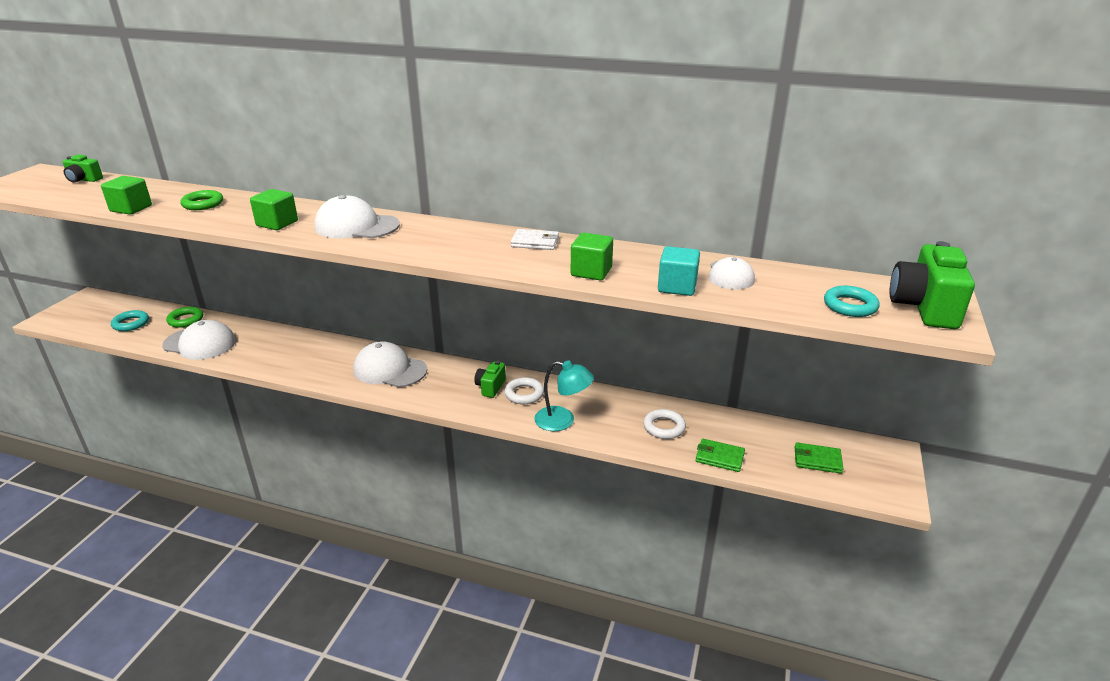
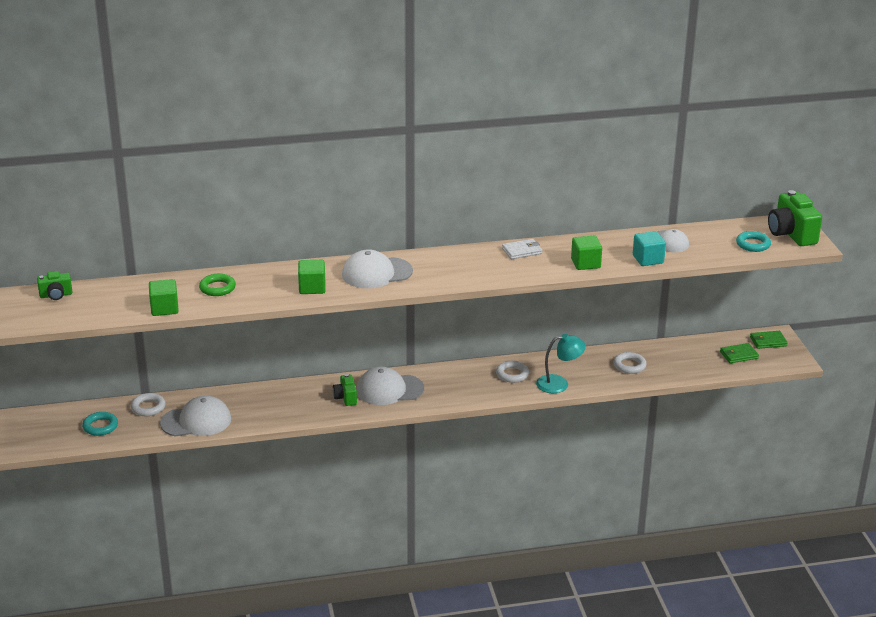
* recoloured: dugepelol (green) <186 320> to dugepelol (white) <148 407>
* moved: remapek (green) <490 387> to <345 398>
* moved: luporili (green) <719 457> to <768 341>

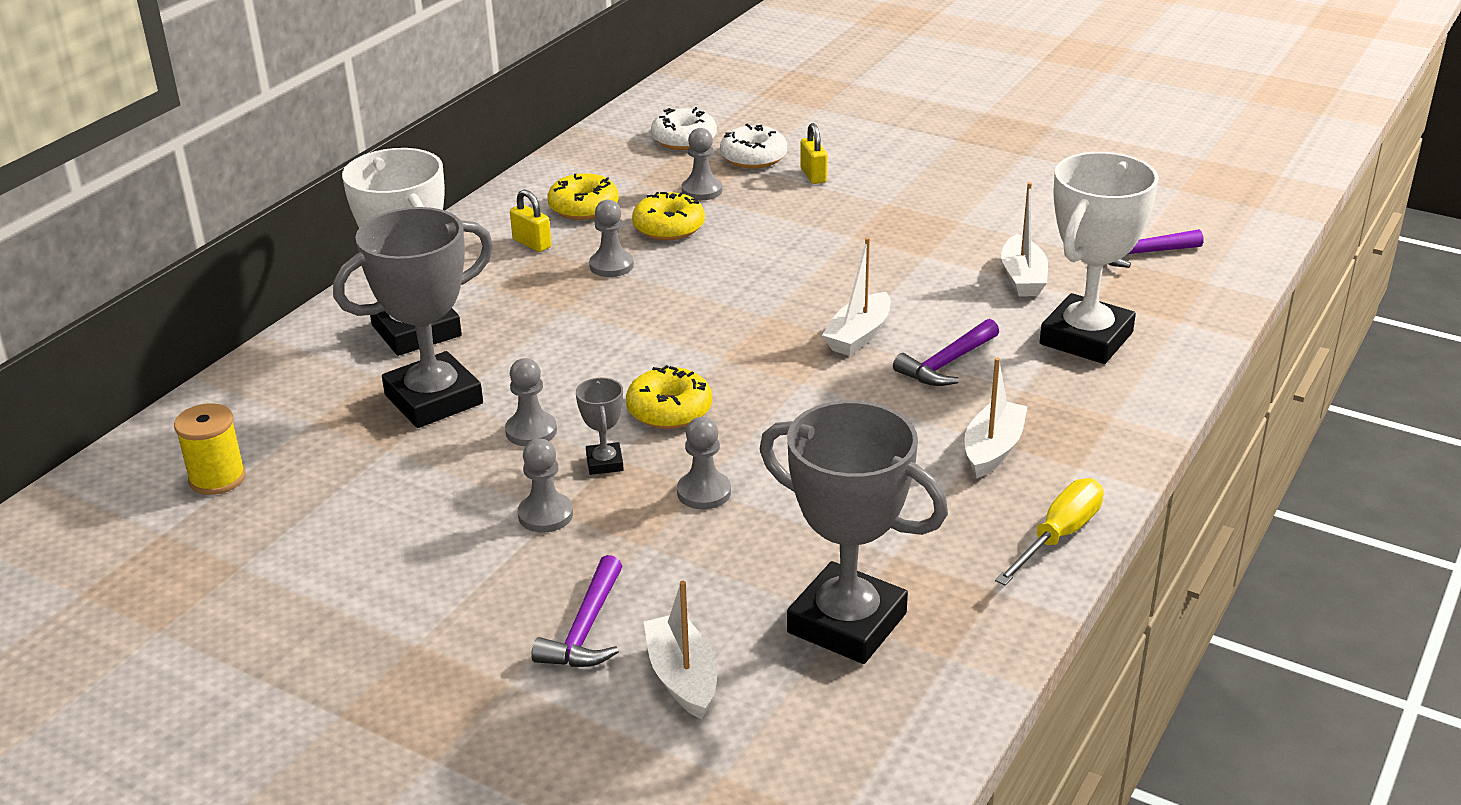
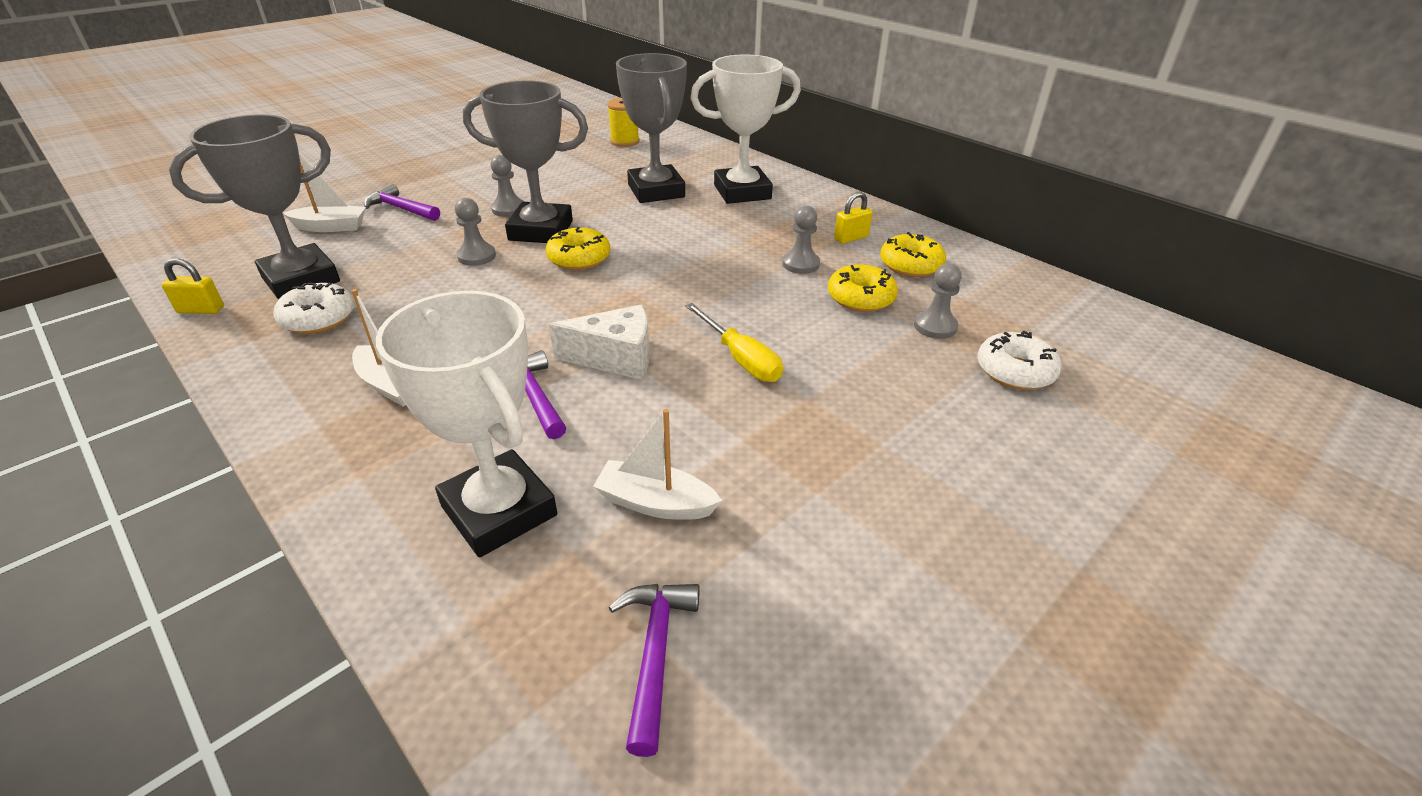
* moved: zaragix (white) <684 139> to <318 318>
* moved: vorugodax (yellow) <813 175> to <201 310>
* replaced: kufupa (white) <858 335> to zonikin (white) <616 358>
* removed: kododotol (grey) <531 431>
* resized: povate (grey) <604 463> = <541 230> x2.30
* moved: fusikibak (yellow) <1058 536> to <740 359>

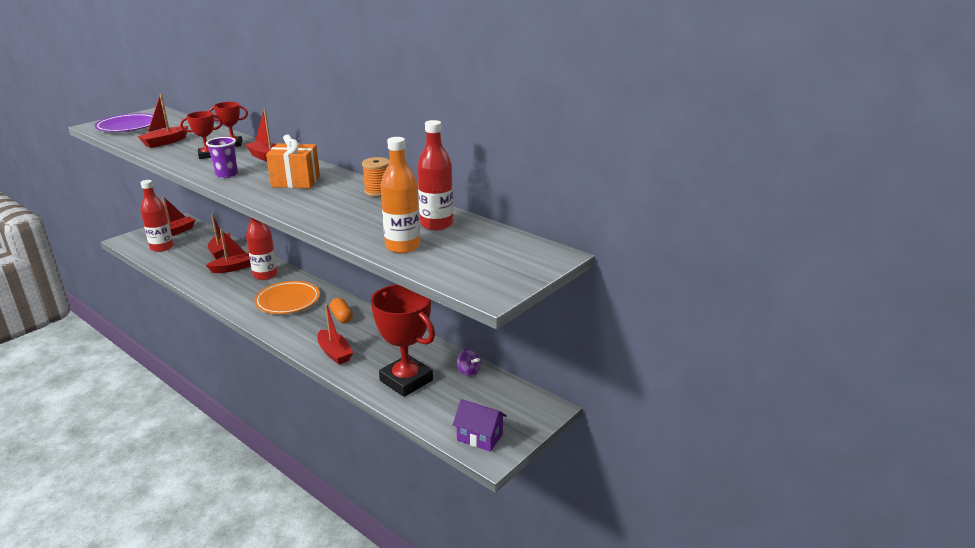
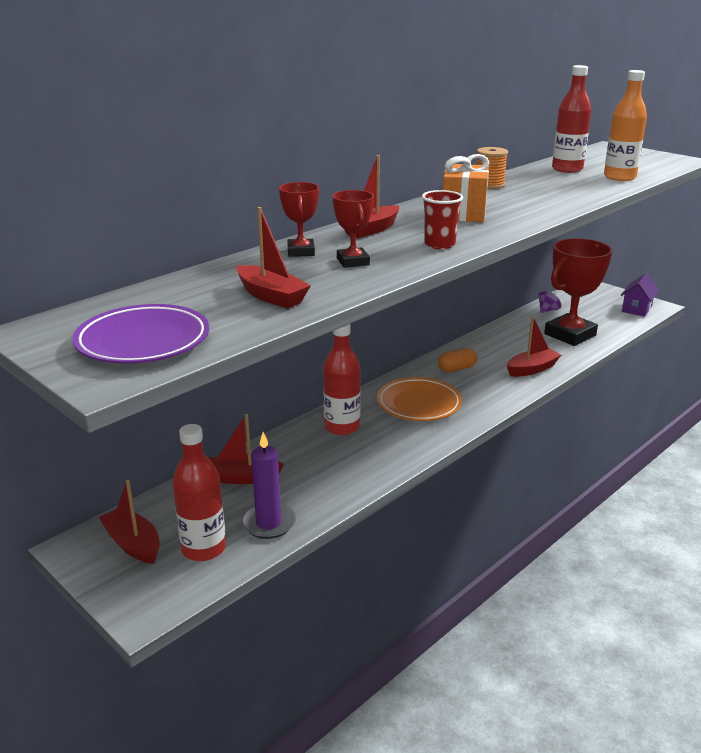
* recoloured: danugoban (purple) <226 174> to danugoban (red) <439 245>
* removed: kufupa (red) <234 268>
* added: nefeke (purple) <268 523>

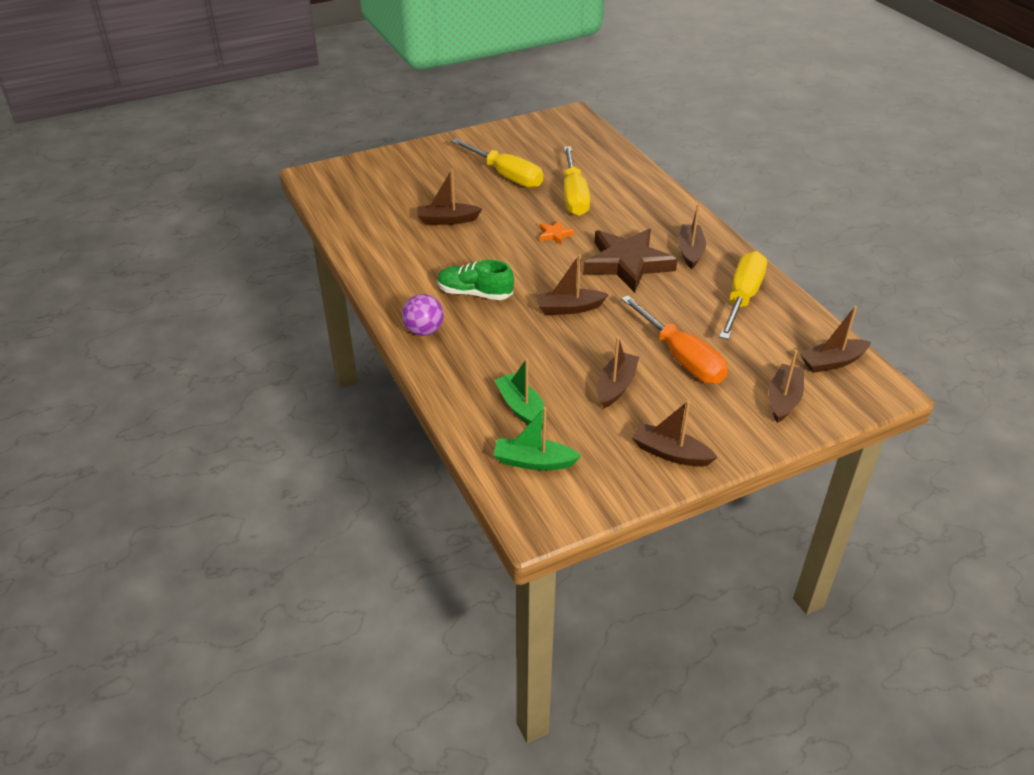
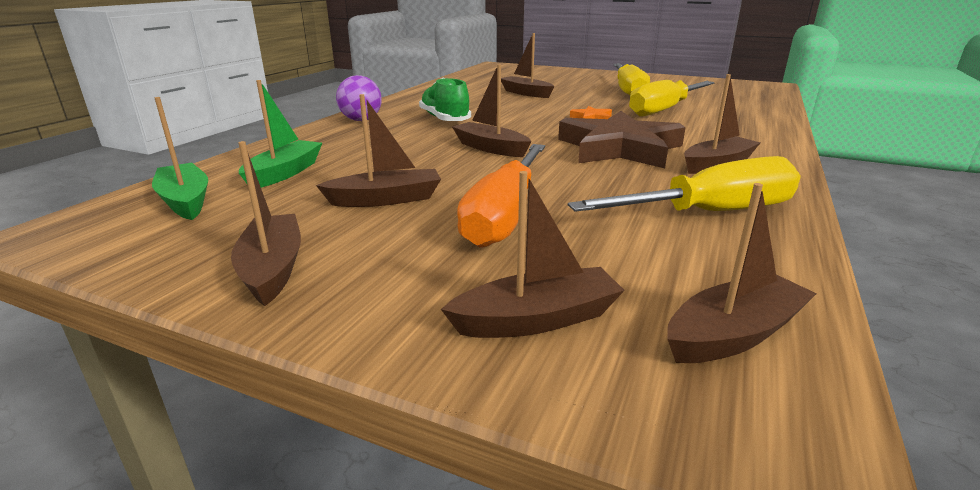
* turned: kufupa (brown) <832 362> = <733 334> 120 degrees clockwise

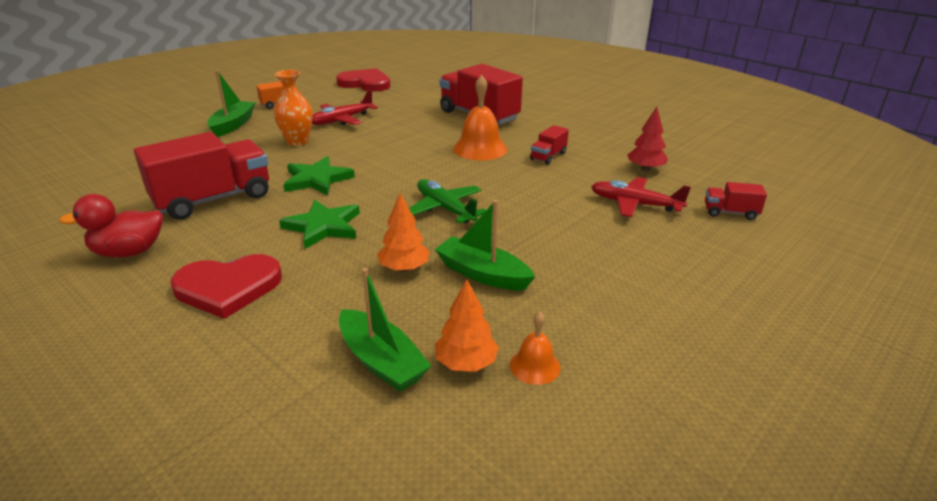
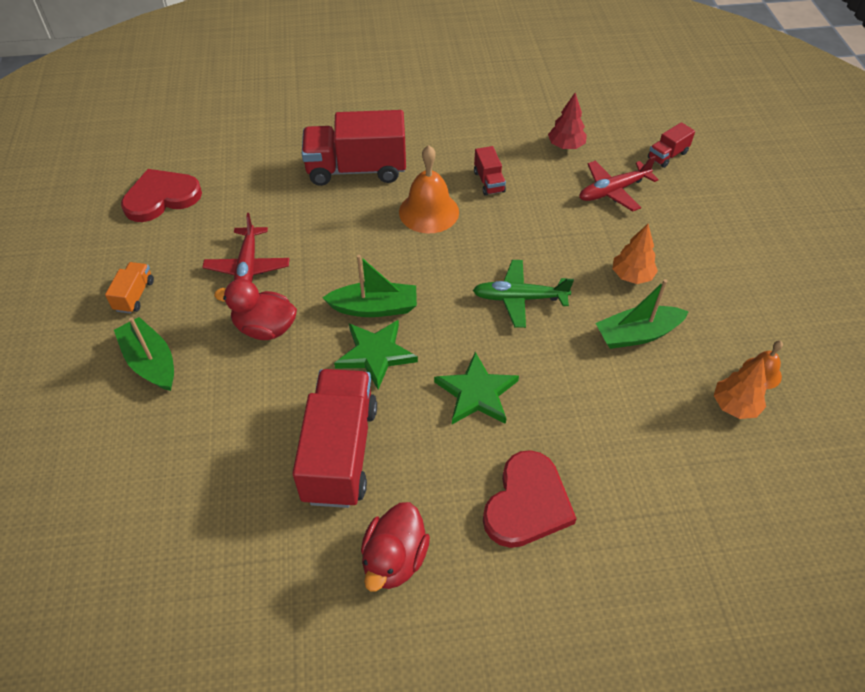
* replaced: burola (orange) <297 141> to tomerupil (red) <265 328>
* moved: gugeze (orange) <404 268> to <632 276>
* moved: kufupa (green) <381 361> to <374 308>

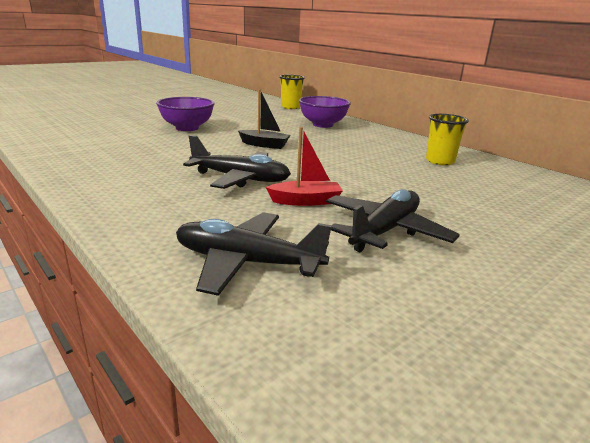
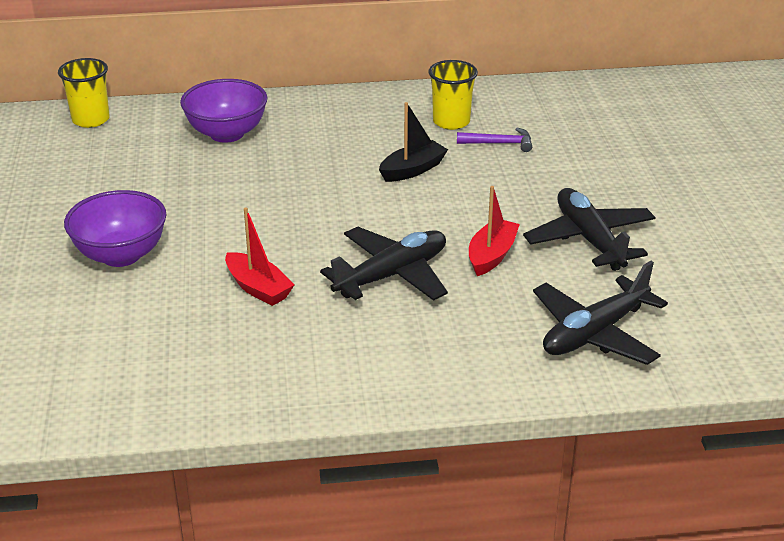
* moved: kufupa (black) <264 145> to <412 170>
* added: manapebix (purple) <499 143>
* added: kufupa (red) <258 288>

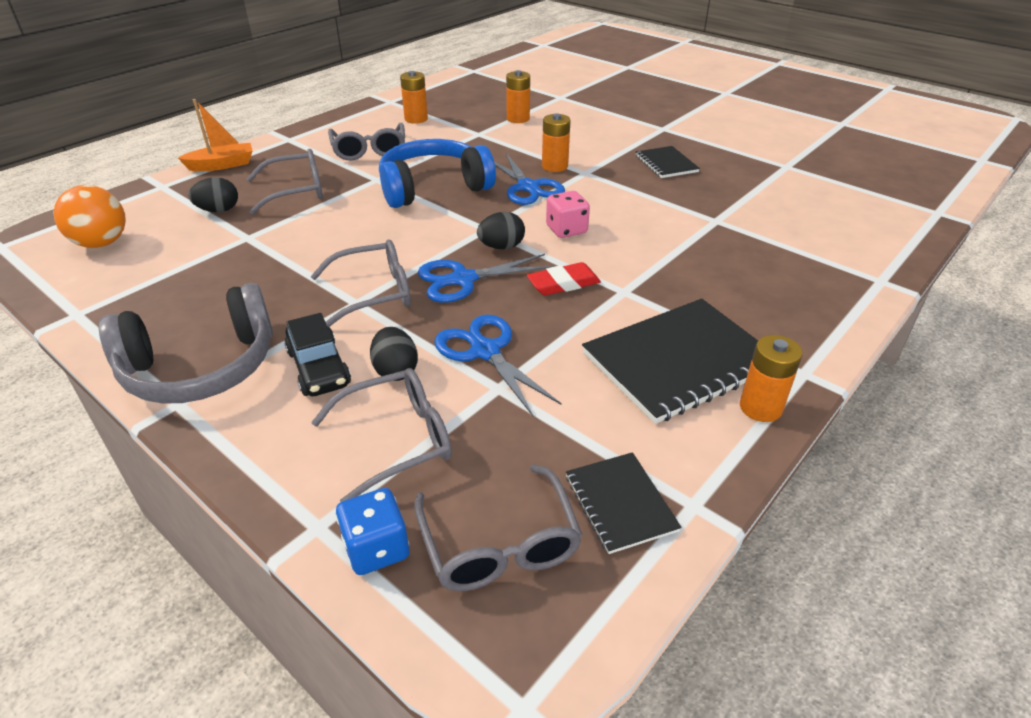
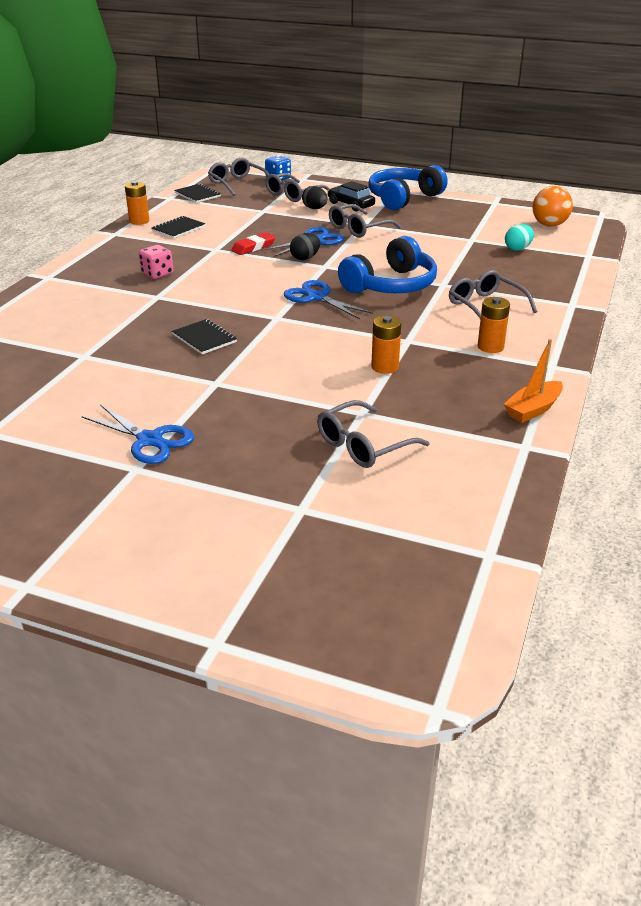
* moved: kufupa (orange) <222 165> to <533 409>
* removed: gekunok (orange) <554 166>
* moved: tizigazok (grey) <296 191> to <363 445>
* recoloured: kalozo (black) <219 210> to kalozo (turquoise) <518 249>
* moved: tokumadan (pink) <566 230> to <157 274>
* recoloured: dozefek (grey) <201 367> to dozefek (blue) <403 198>
* resized: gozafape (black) <679 361> = <178 229> x0.53
* moved: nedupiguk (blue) <485 351> to <150 440>

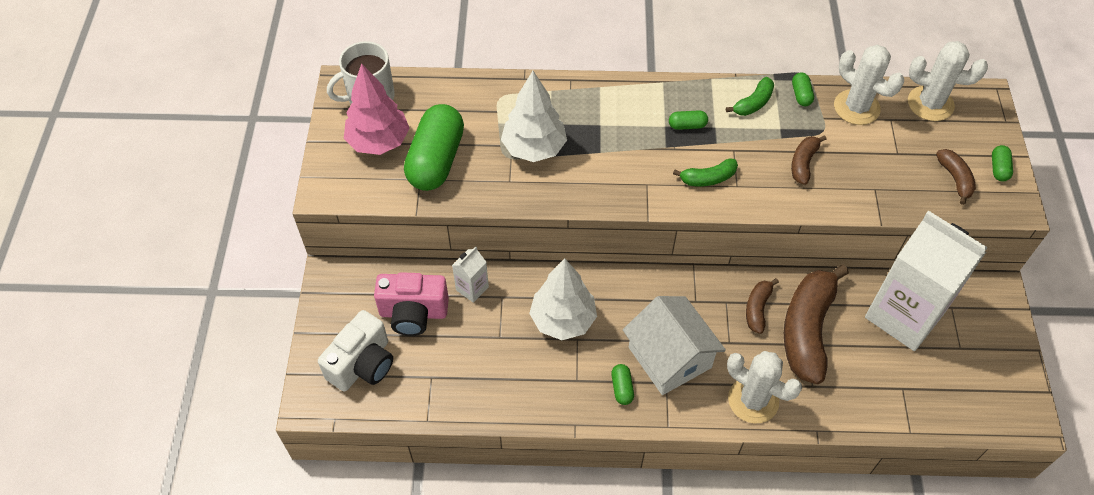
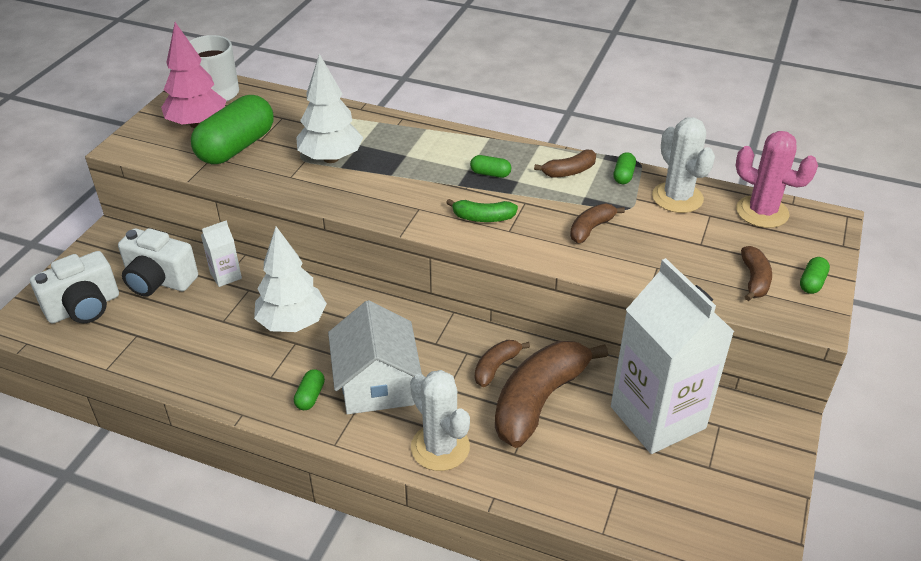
* recoloured: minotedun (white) <930 104> to minotedun (pink) <762 212>
* recoloured: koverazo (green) <753 103> to koverazo (brown) <569 171>
* recoloured: remapek (pink) <413 313> to remapek (white) <159 281>

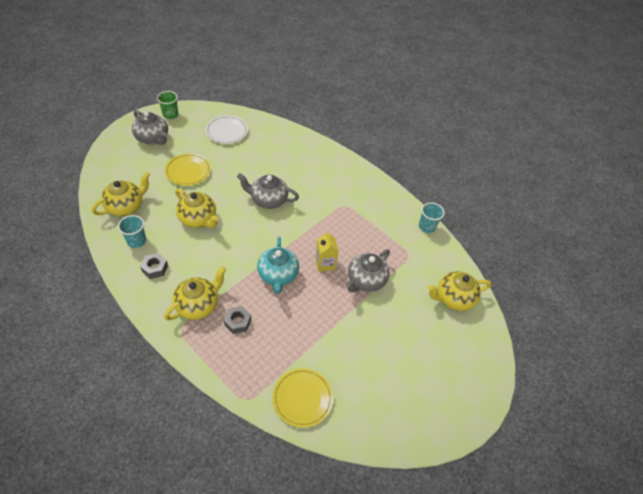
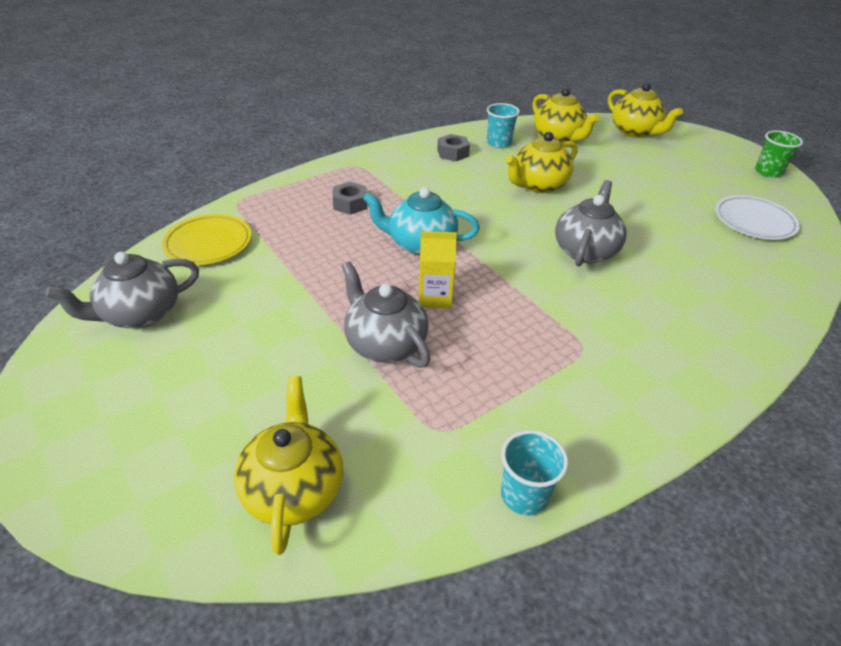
* moved: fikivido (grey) <153 138> to <140 314>
* removed: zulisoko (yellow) <188 171>
* moved: fikivido (yellow) <198 305> to <635 132>

